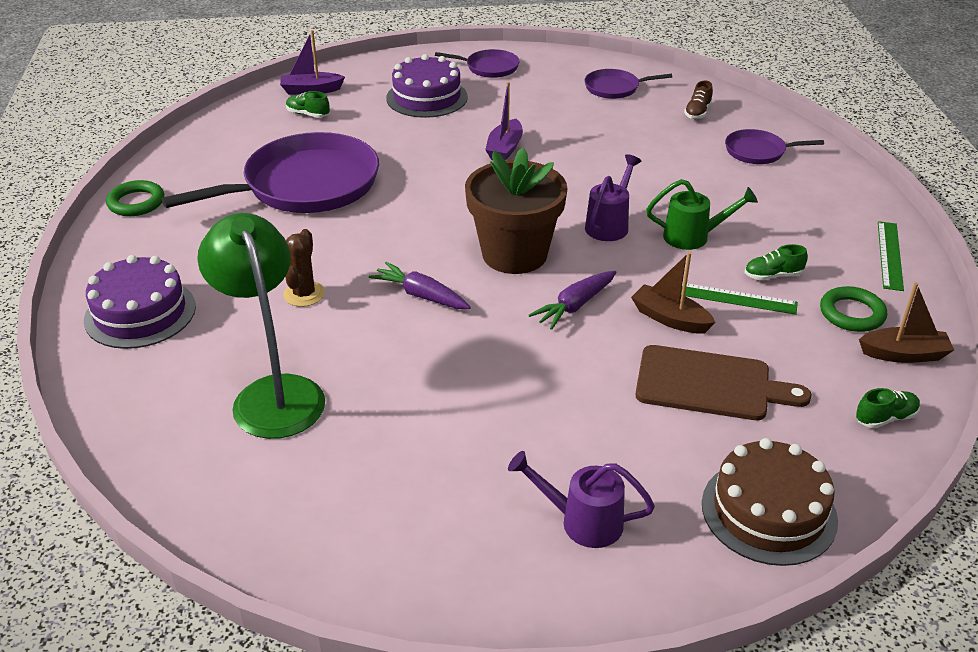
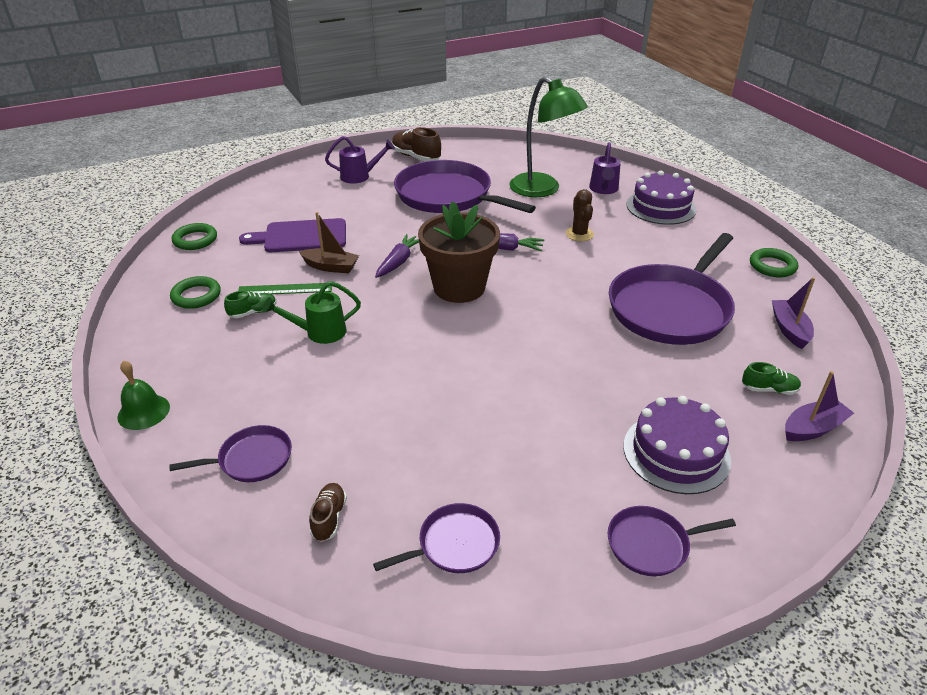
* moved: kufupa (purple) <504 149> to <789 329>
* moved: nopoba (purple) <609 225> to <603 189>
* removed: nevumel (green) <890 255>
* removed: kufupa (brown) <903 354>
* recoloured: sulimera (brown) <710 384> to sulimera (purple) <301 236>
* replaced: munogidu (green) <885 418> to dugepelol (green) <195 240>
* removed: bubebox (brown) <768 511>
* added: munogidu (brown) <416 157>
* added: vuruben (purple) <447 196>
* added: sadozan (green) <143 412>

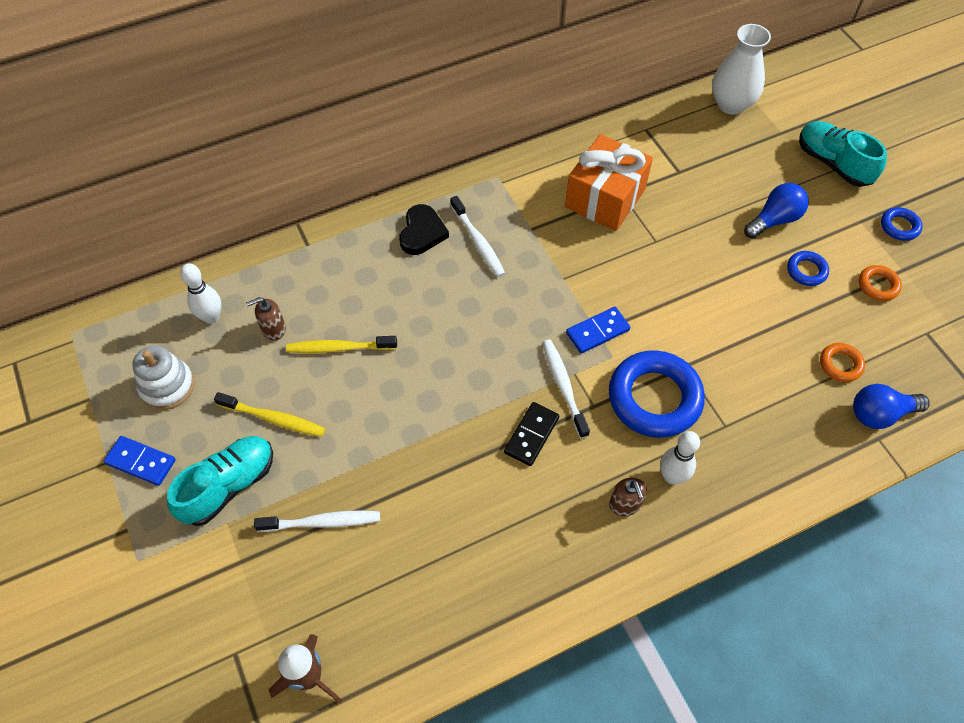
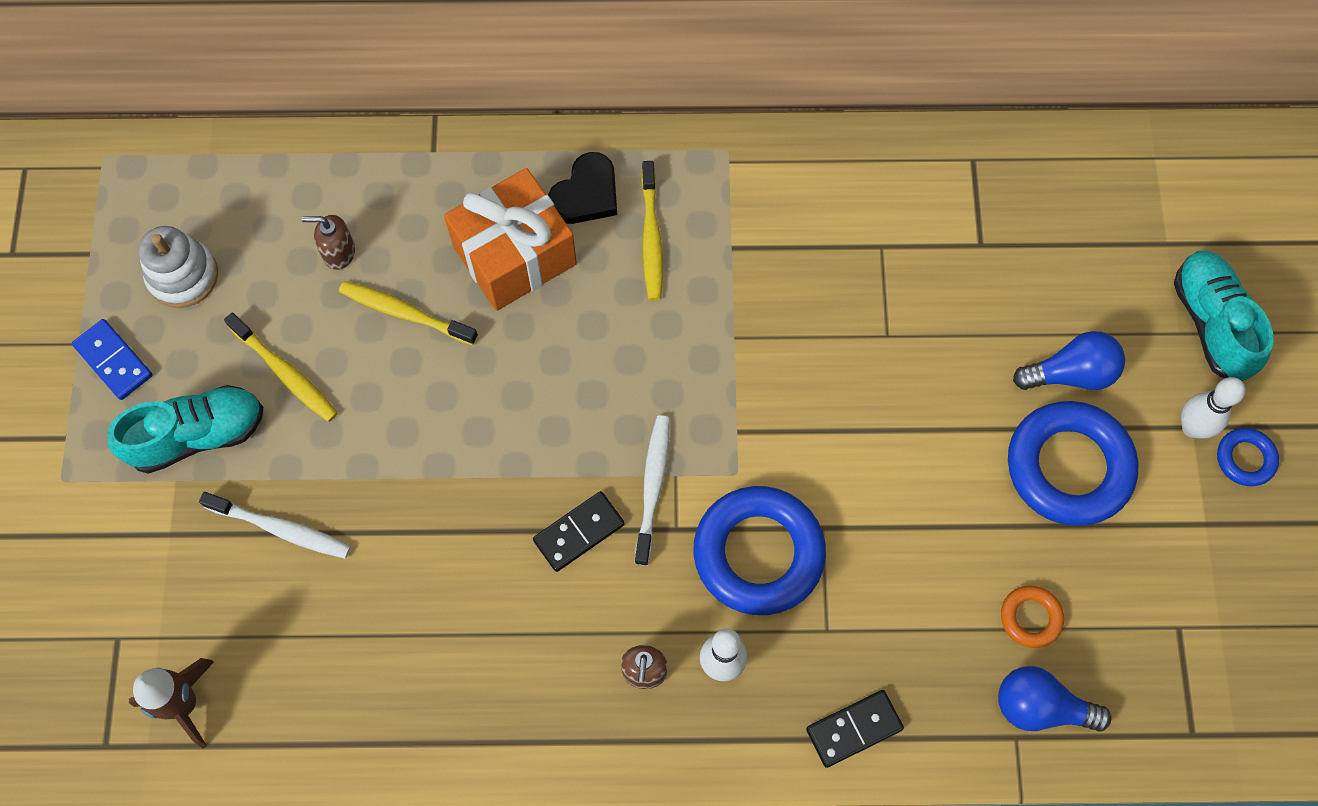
* removed: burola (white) <731 104>
* moved: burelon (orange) <605 198> to <514 255>
* recoloured: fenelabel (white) <478 242> to fenelabel (yellow) <651 237>
* resized: dugepelol (blue) <806 271> = <1068 467> x2.12
* moved: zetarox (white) <211 317> to <1192 427>
* removed: dugepelol (orange) <878 285>
* removed: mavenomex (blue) <597 331>
* added: mavenomex (black) <854 729>

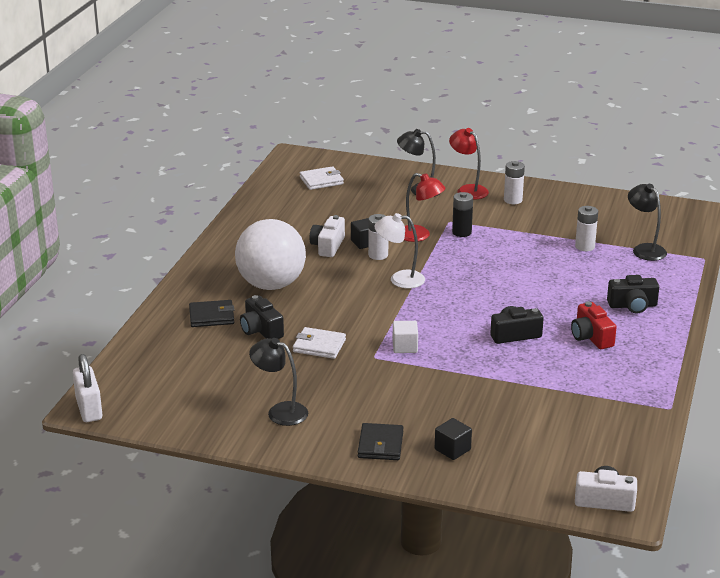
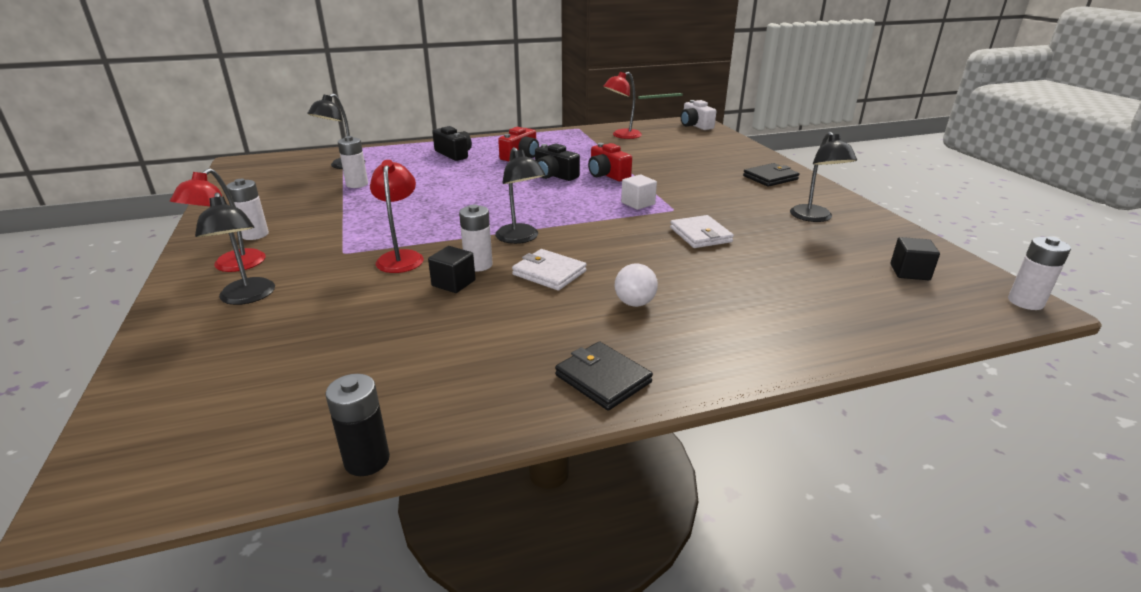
* moved: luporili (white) <321 180> to <549 273>
* moved: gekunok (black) <461 232> to <367 460>
* recoloured: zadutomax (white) <399 279> to zadutomax (black) <520 238>
* removed: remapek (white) <328 246>
* resized: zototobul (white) <271 284> = <634 303> x0.40
* removed: remapek (black) <261 330>
* moved: luporili (black) <211 316> to <603 379>
* replaced: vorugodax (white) <89 409> to gekunok (white) <1025 302>
* moved: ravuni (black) <452 449> to <909 272>
* added: zadutomax (red) <622 136>
* added: remapek (red) <607 175>

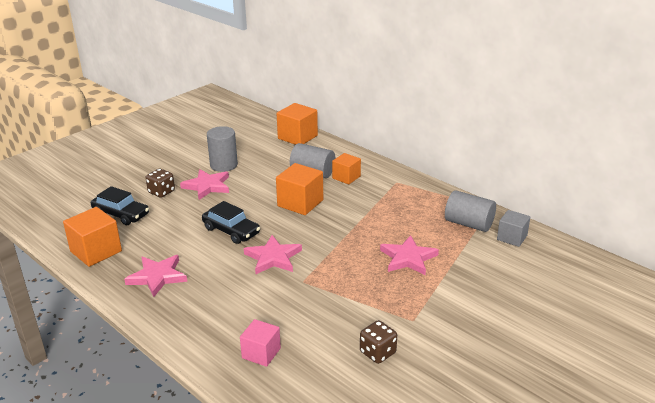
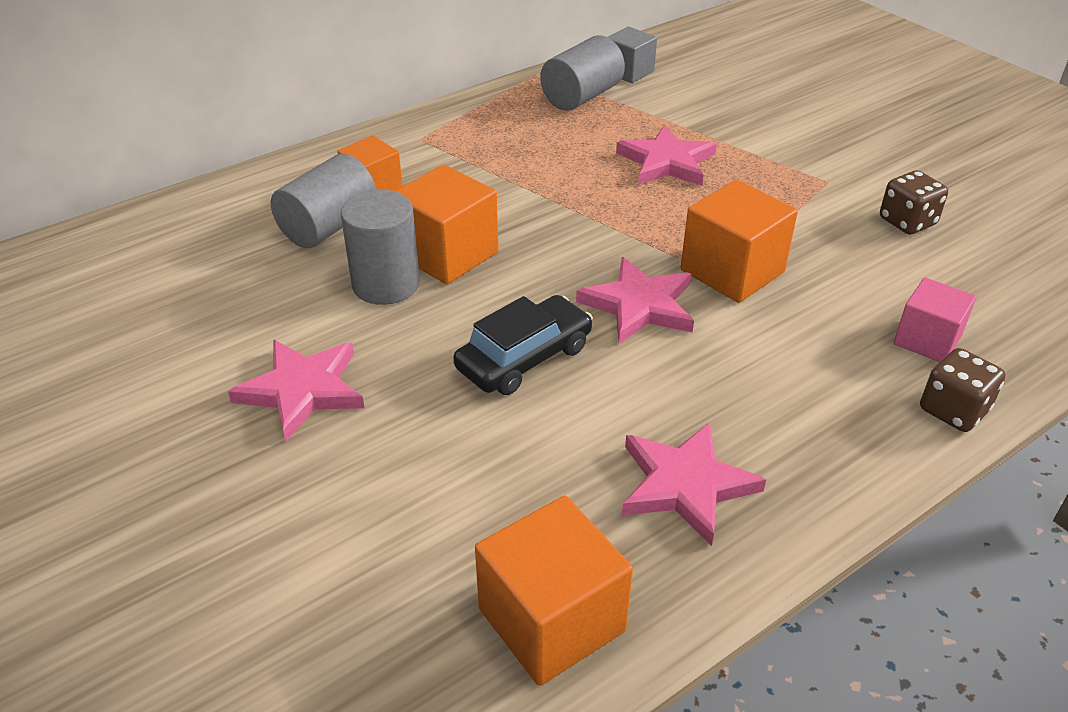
* moved: ravuni (orange) <297 137> to <732 271>
* moved: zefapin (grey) <223 165> to <386 284>
* moved: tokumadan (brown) <161 192> to <953 410>
* removed: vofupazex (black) <121 214>

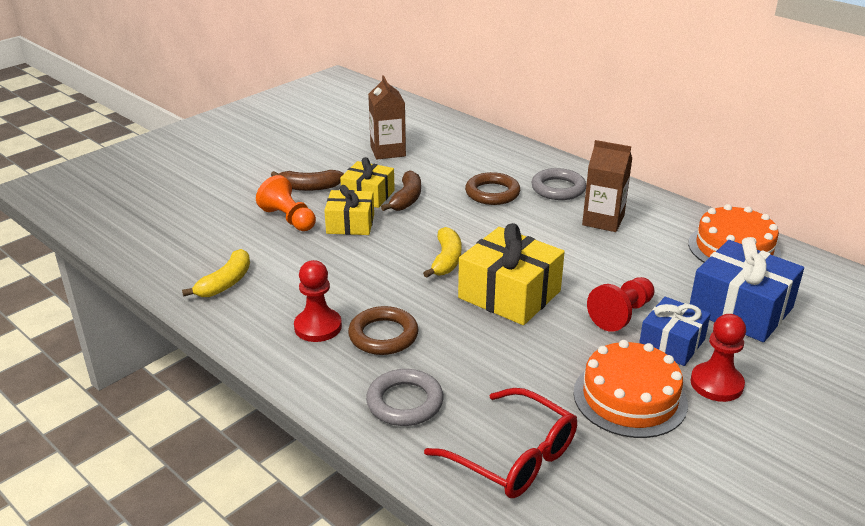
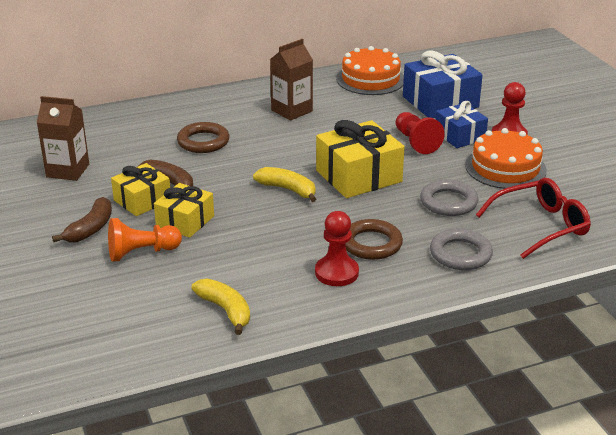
* moved: dugepelol (grey) <558 188> to <448 202>

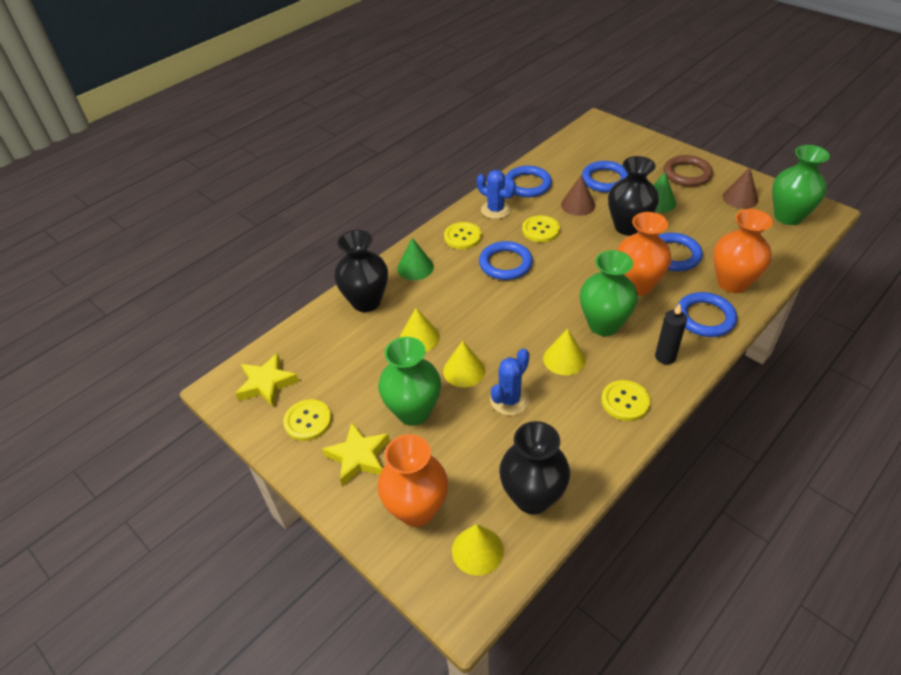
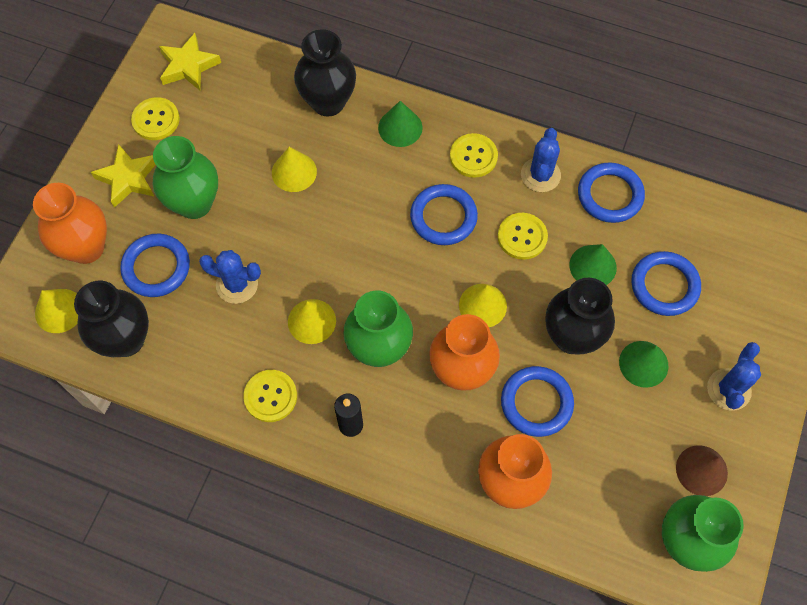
* replaced: dugepelol (brown) <687 174> to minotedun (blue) <728 389>
* recoloured: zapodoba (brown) <578 205> to zapodoba (green) <593 266>
* moved: dugepelol (blue) <705 317> to <156 267>
* moved: zapodoba (yellow) <464 370> to <482 305>

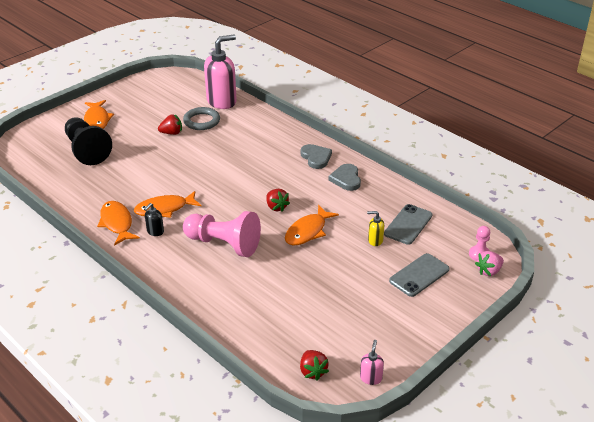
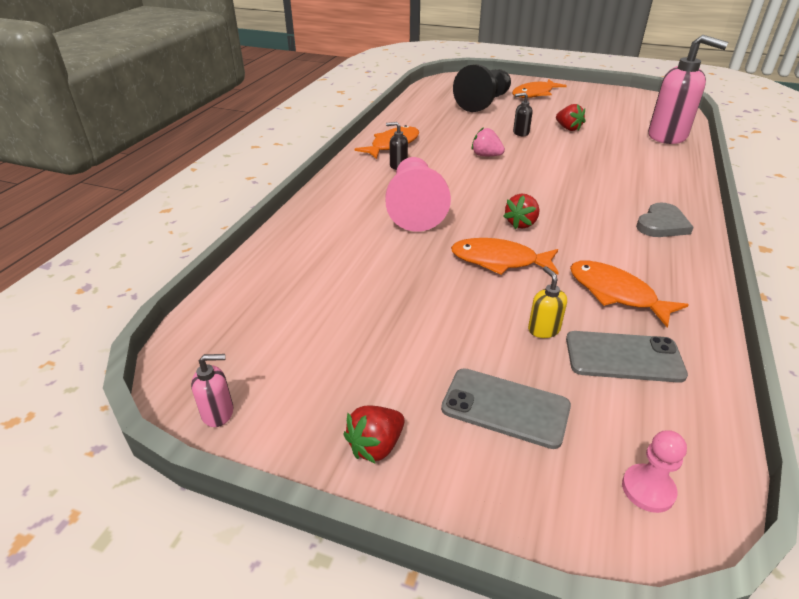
* removed: dugepelol (grey) <201 121>
* removed: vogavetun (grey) <346 179>
* moved: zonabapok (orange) <164 209> to <616 293>
* moved: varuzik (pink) <489 271> to <486 155>
* moved: varuzik (red) <312 371> to <376 446>
* added: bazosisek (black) <520 133>

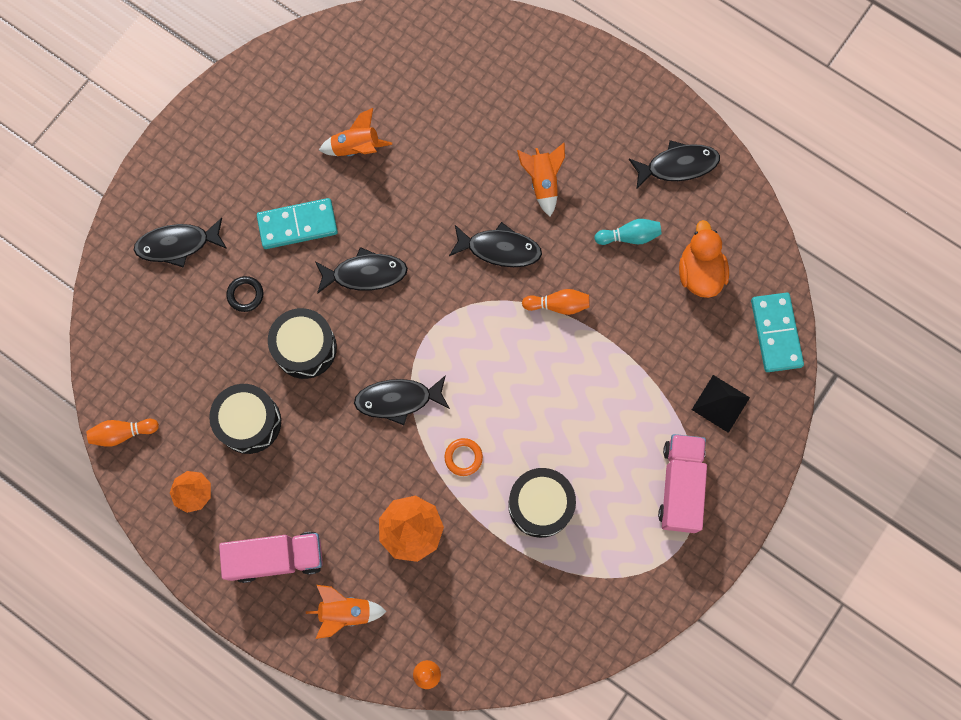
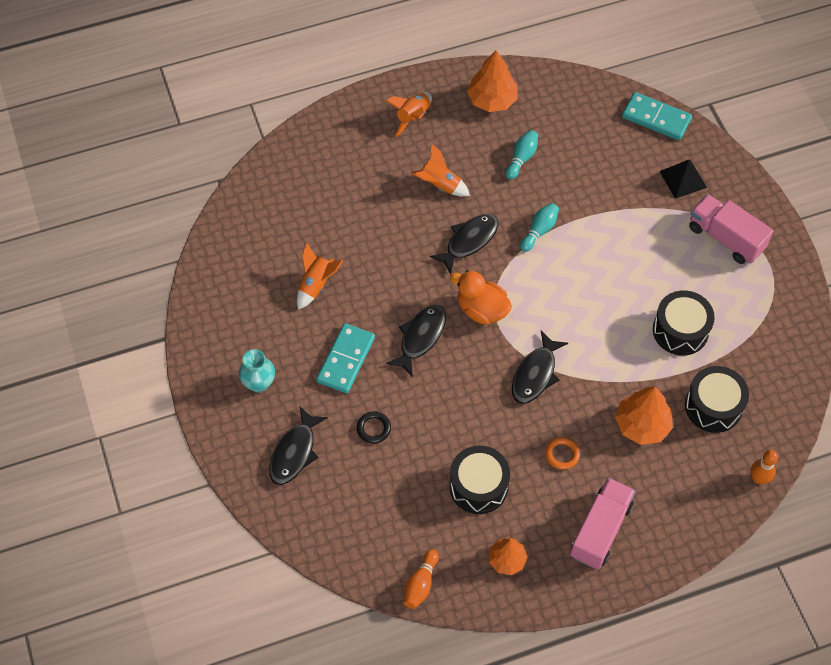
* replaced: zonabapok (black) <677 166> to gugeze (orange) <492 100>
* moved: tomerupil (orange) <699 272> to <481 310>
* recoloured: zetarox (orange) <558 305> to zetarox (turquoise) <539 231>
* moved: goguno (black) <305 348> to <713 406>
* moved: dugepelol (orange) <463 457> to <562 454>
* moved: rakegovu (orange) <345 612> to <413 117>
* added: burola (turquoise) <259 383>

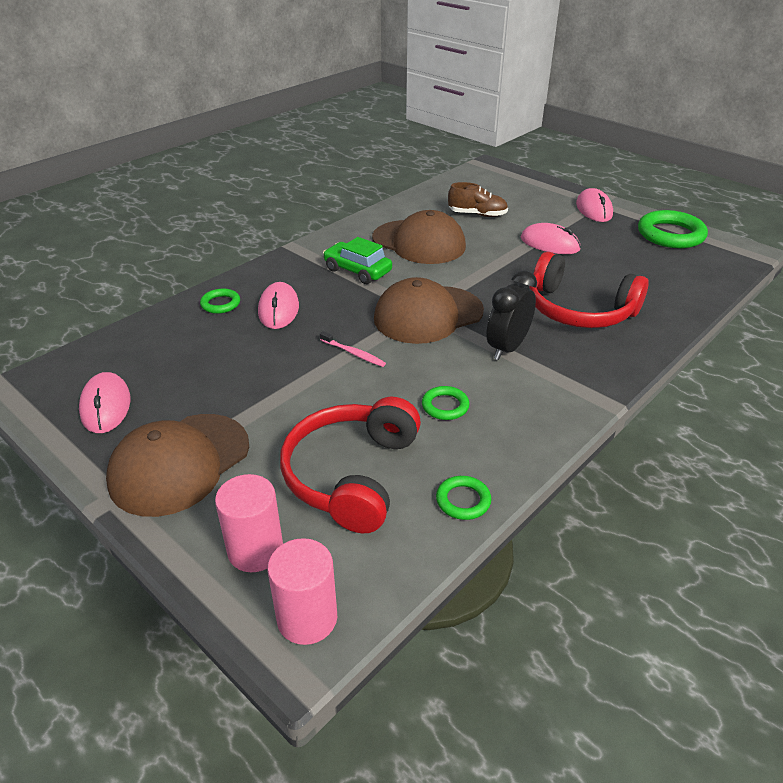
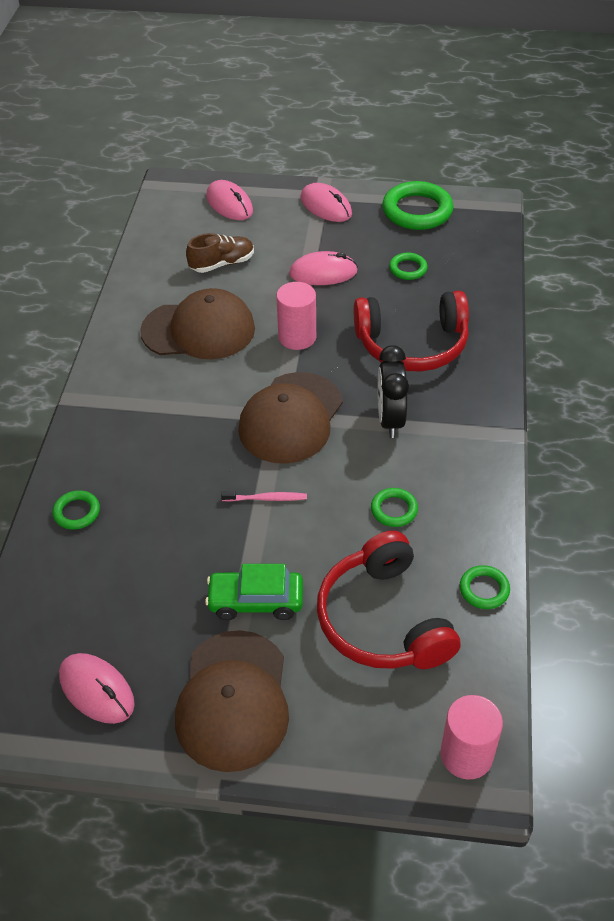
* moved: vofupazex (green) <357 271> to <256 601>
* moved: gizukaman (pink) <279 309> to <229 204>
* moved: zefapin (pink) <255 550> to <297 337>
* added: dugepelol (green) <408 269>

